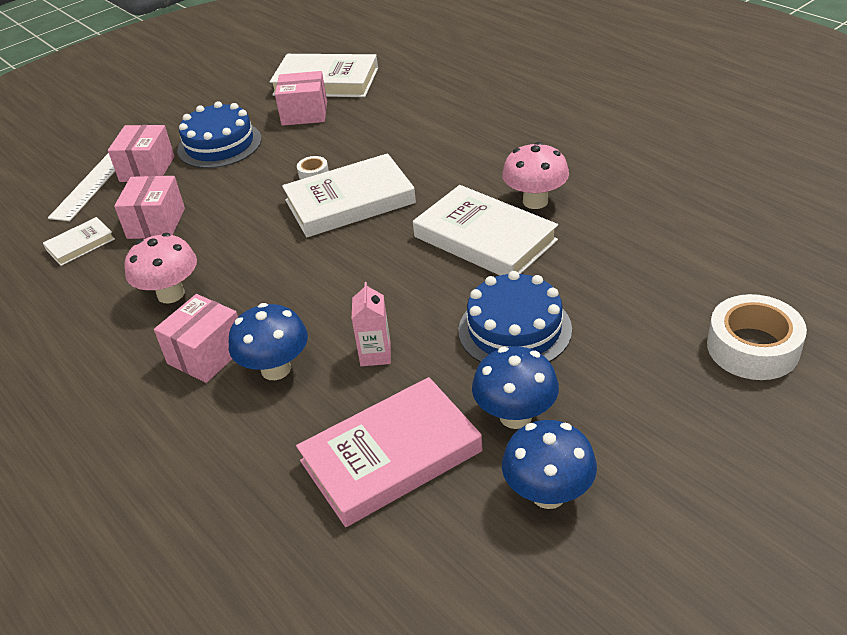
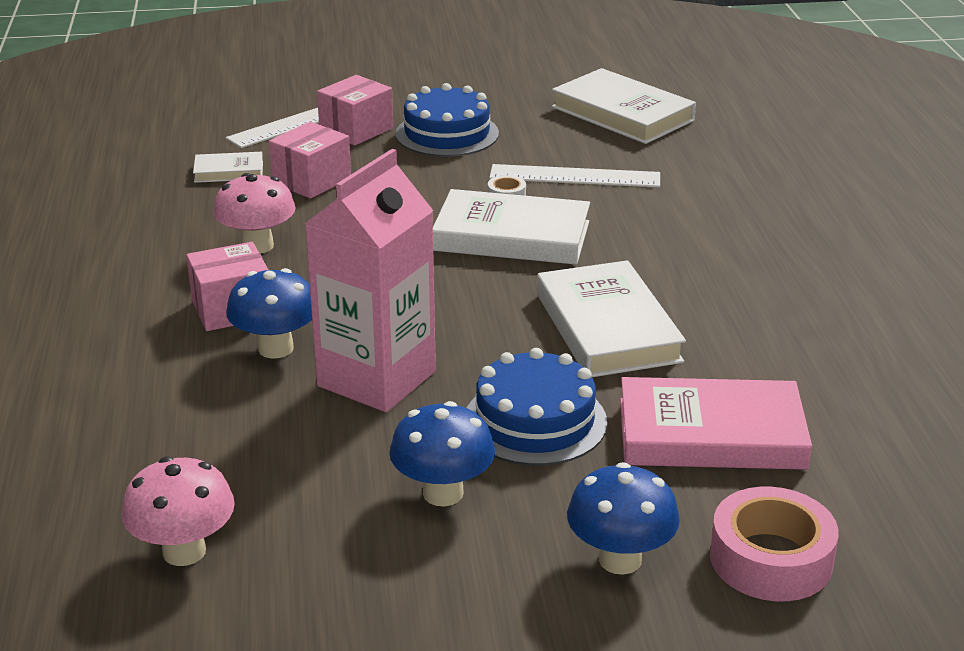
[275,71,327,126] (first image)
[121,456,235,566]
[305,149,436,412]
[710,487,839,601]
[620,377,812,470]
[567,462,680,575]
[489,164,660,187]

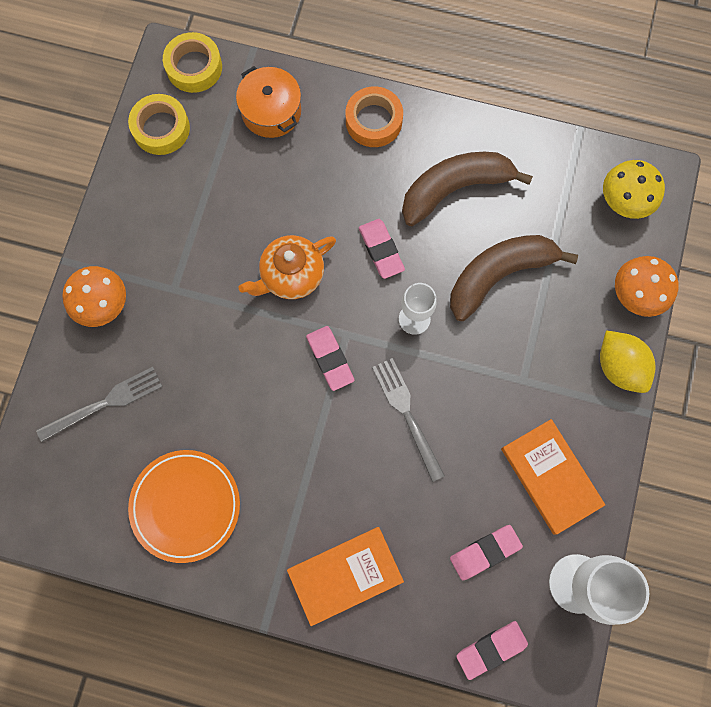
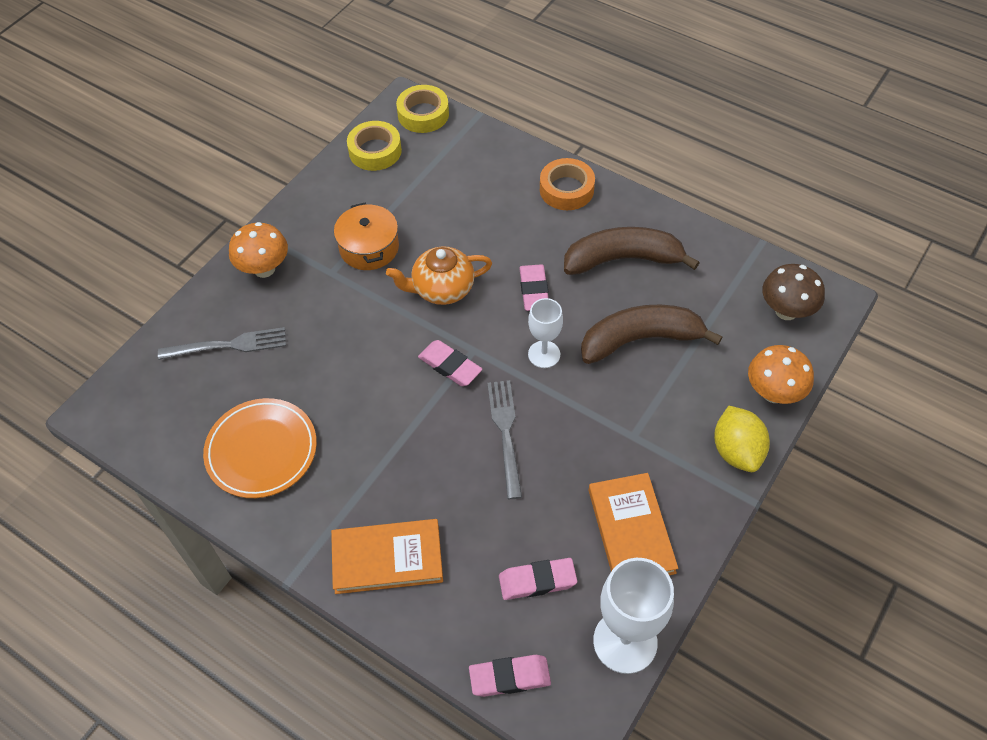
[334,203,399,270]
[762,264,825,320]
[418,340,482,386]

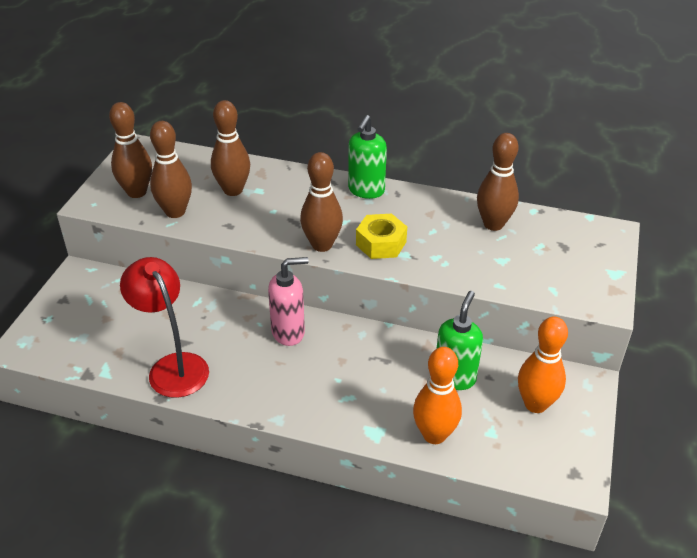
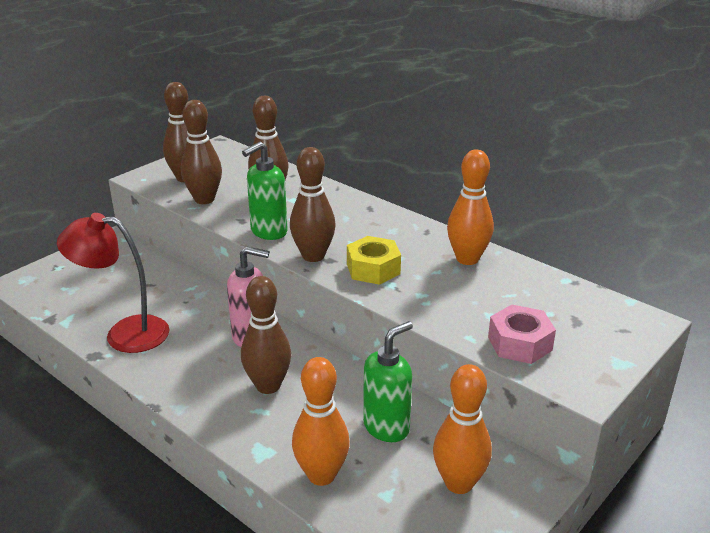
[242,142,288,240]
[241,276,291,394]
[57,213,170,353]
[447,150,494,265]
[488,305,556,364]

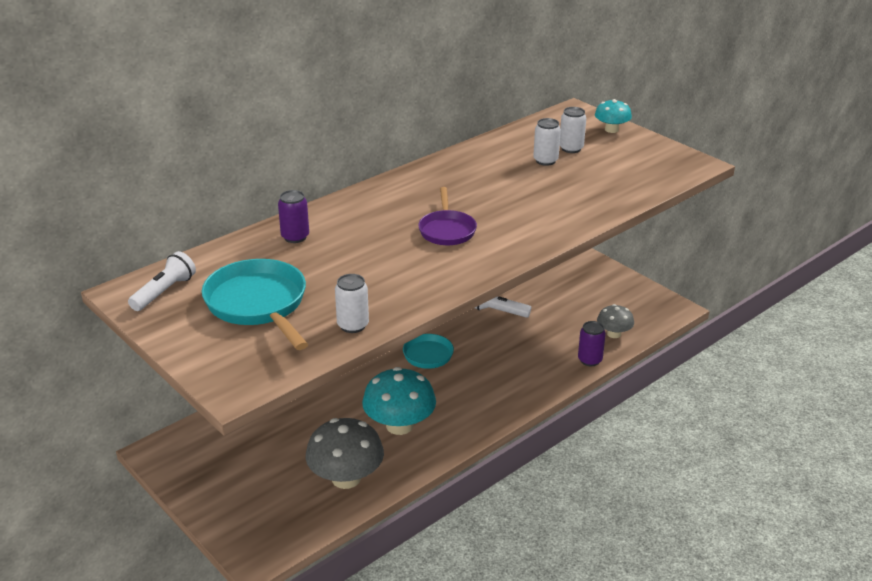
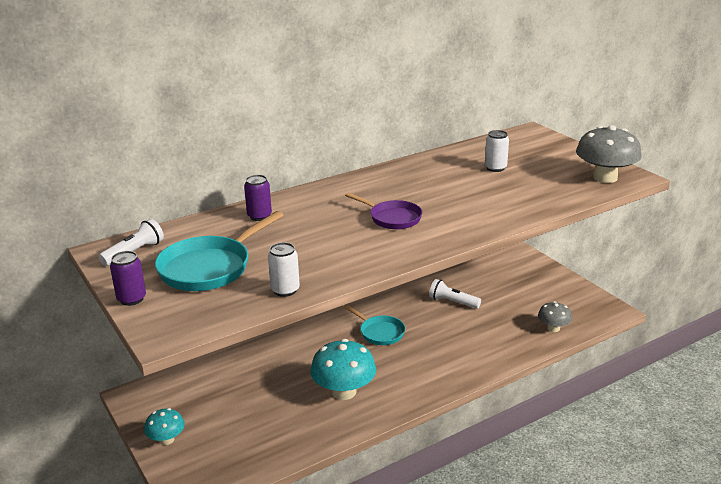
[144,408,185,445]
[560,107,586,153] (first image)
[345,192,422,229]
[155,211,283,291]
[110,251,146,306]
[576,125,642,183]

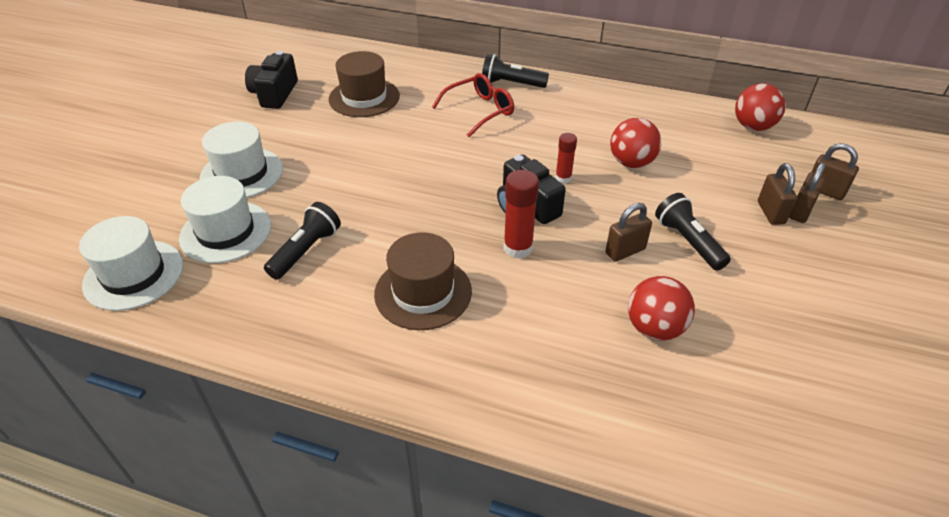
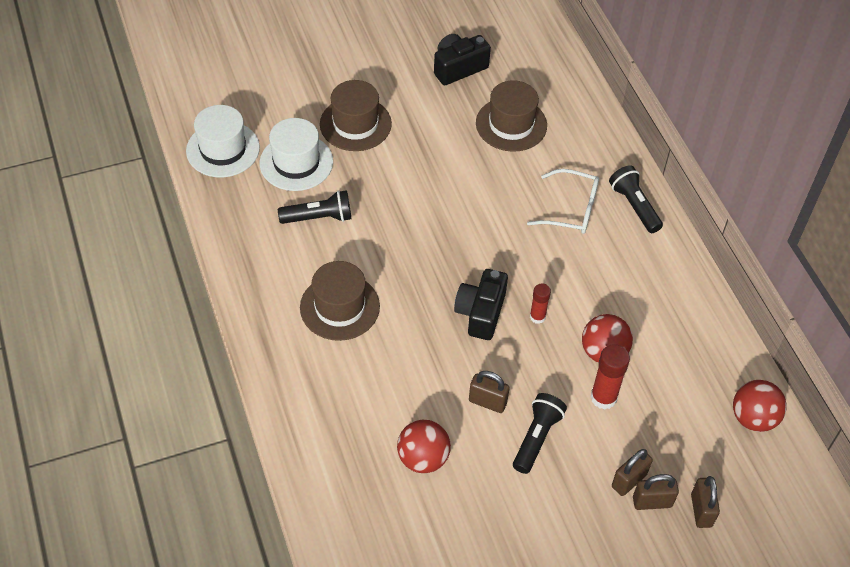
[527,169,599,234]
[320,80,392,151]
[590,344,630,410]

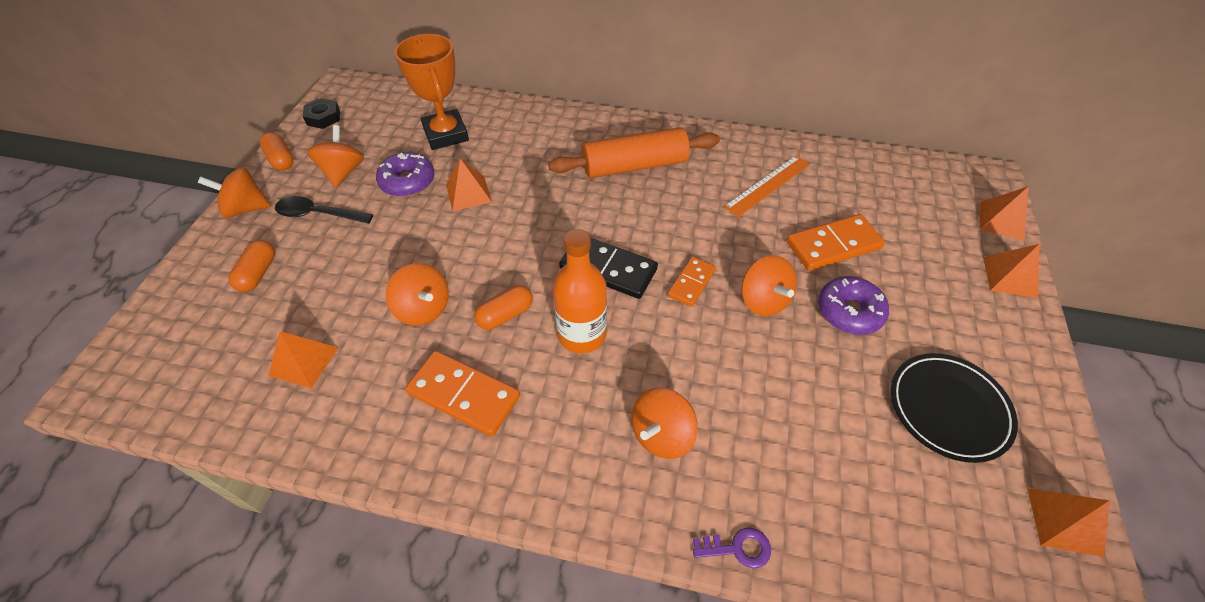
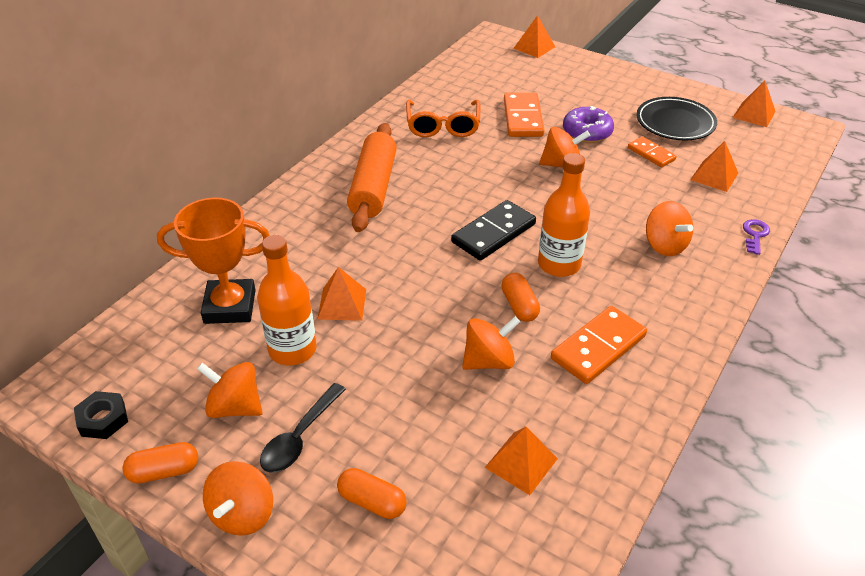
[257,235,317,365]
[406,100,480,137]
[690,141,738,192]
[628,136,677,167]

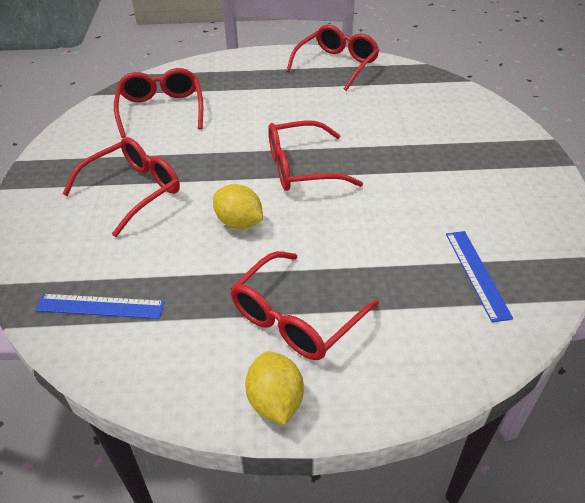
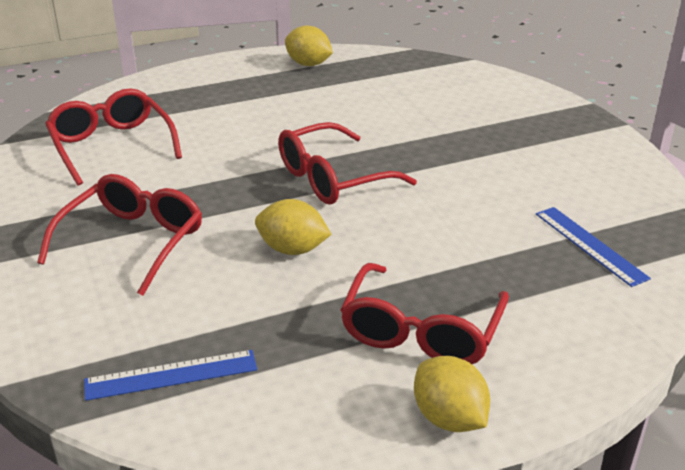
[285,26,333,66]

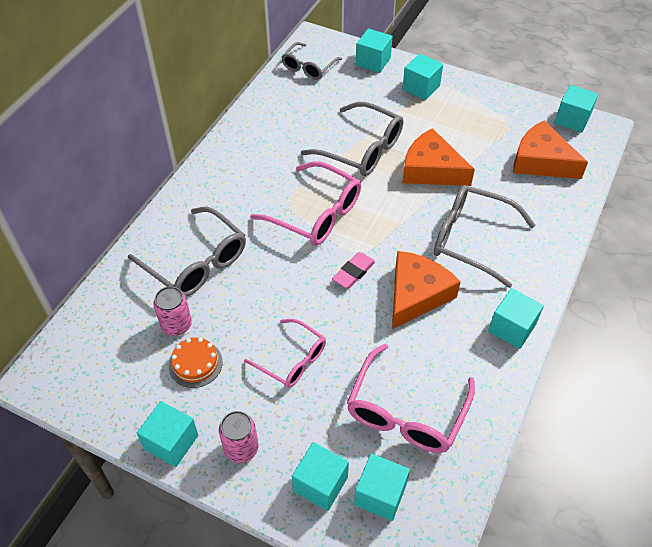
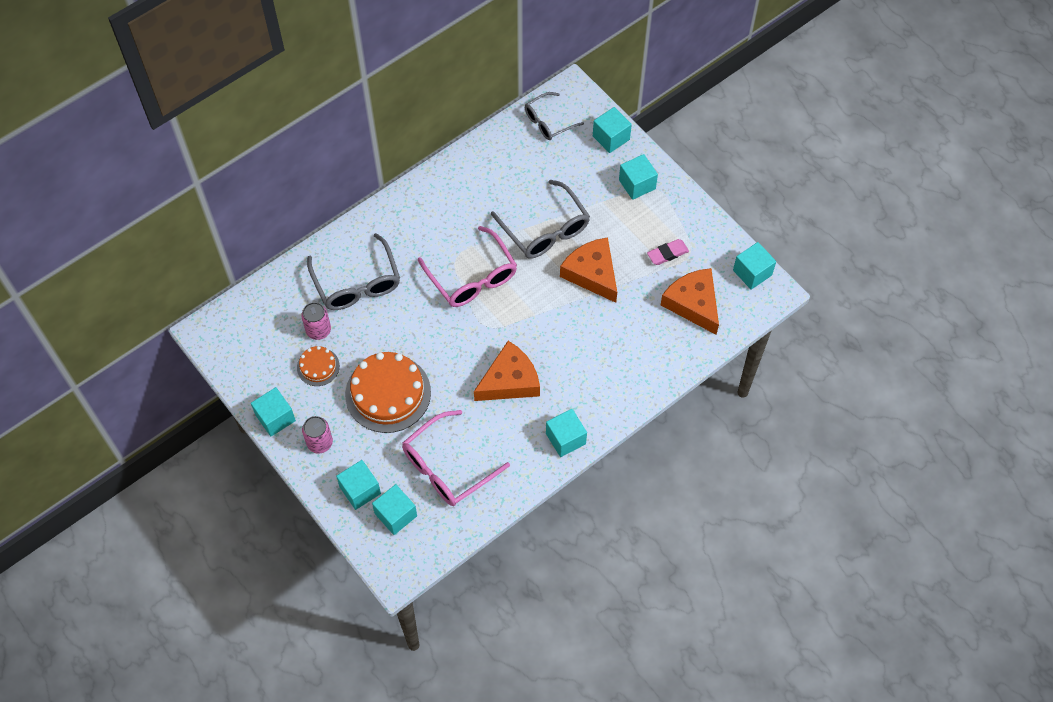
[434,185,536,288] (first image)
[647,239,689,265]
[345,352,431,433]

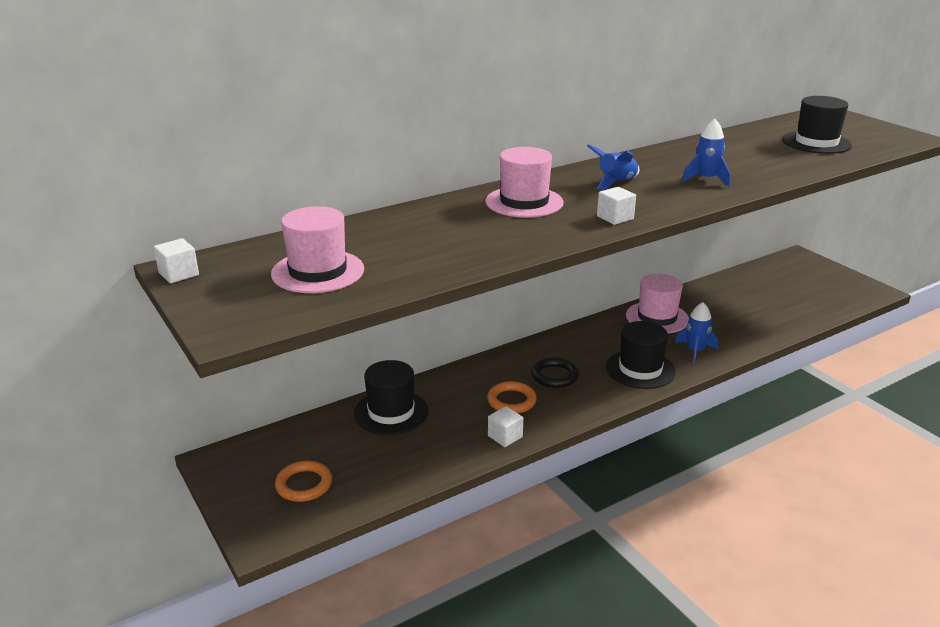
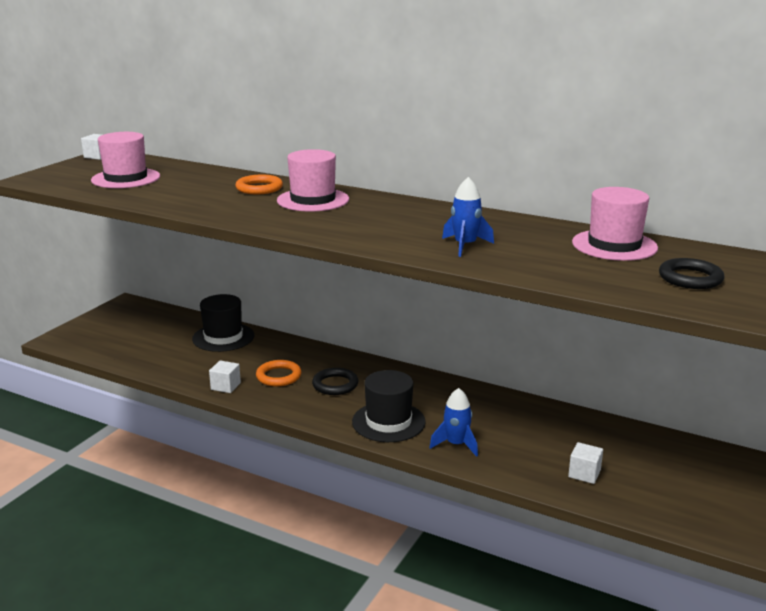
[659,258,724,289]
[587,144,639,189] (first image)
[568,442,603,484]
[572,187,658,261]
[235,174,283,194]

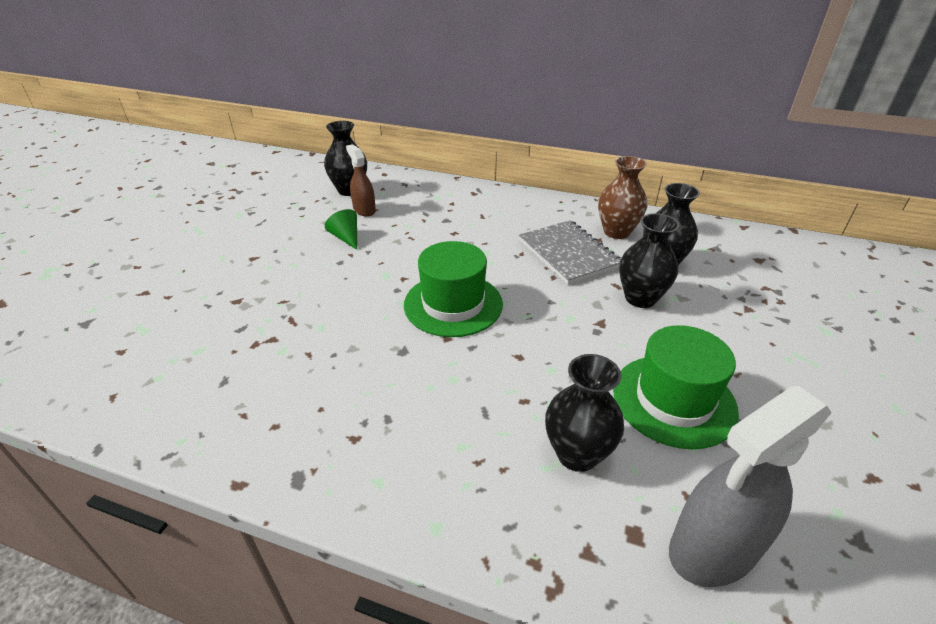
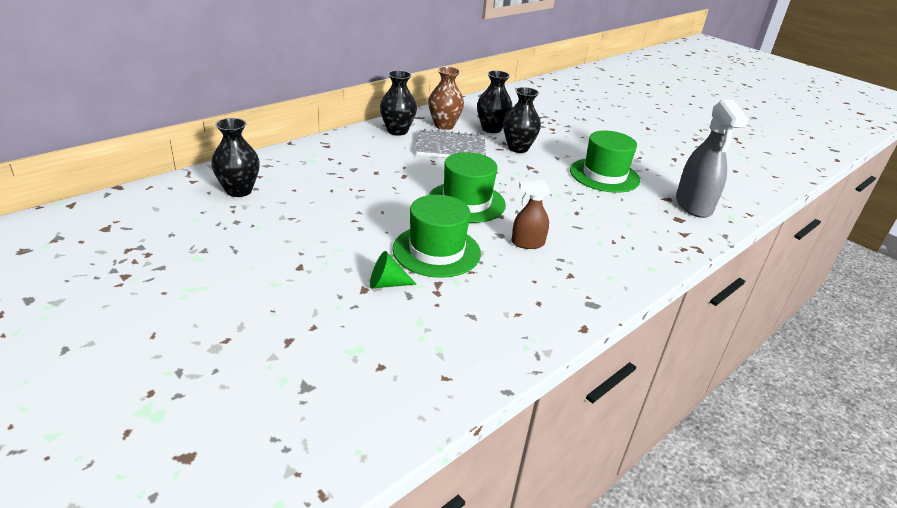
[511,180,550,249]
[370,251,417,288]
[380,70,417,136]
[392,195,481,278]

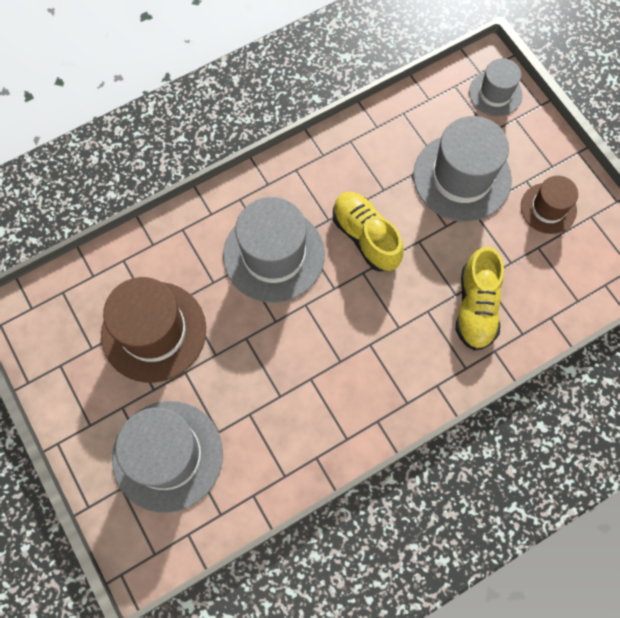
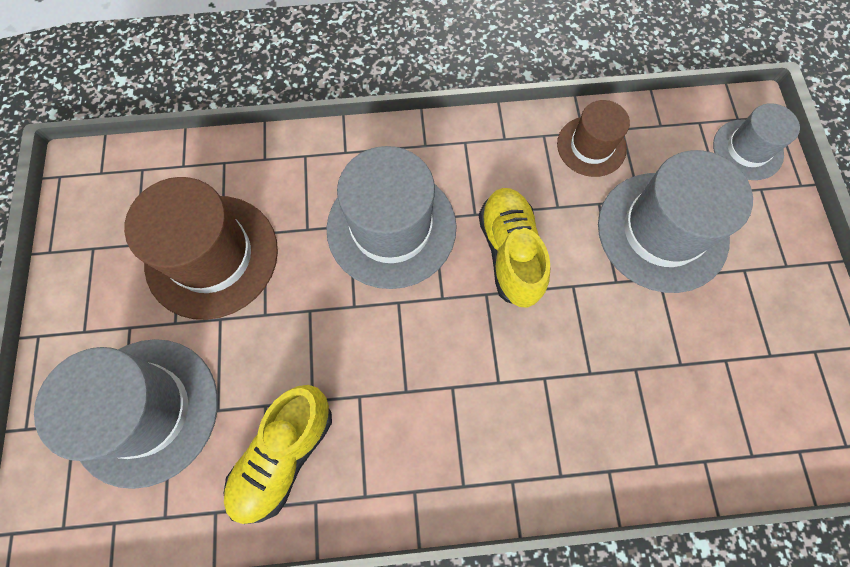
[557,100,630,177]
[224,385,332,524]

